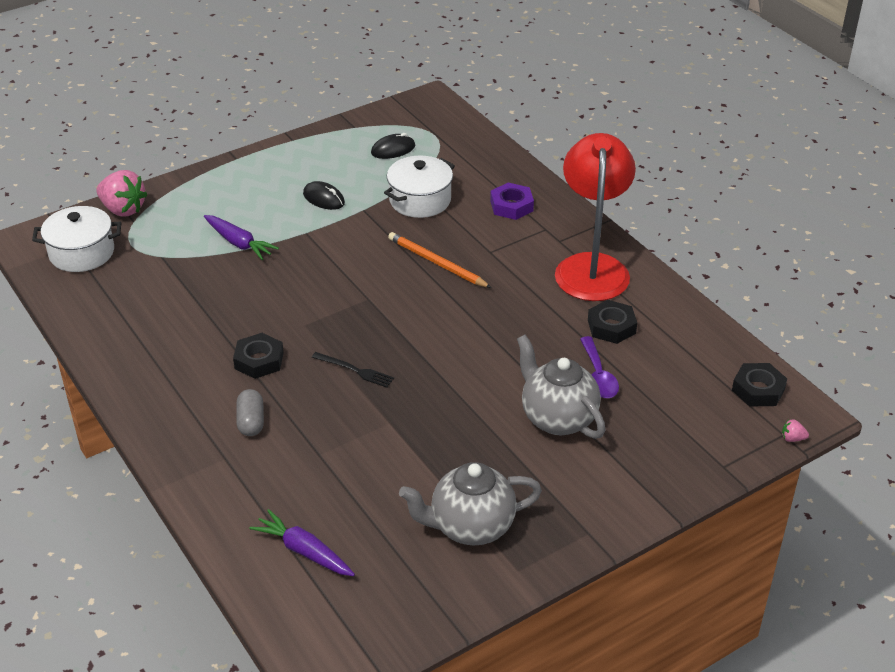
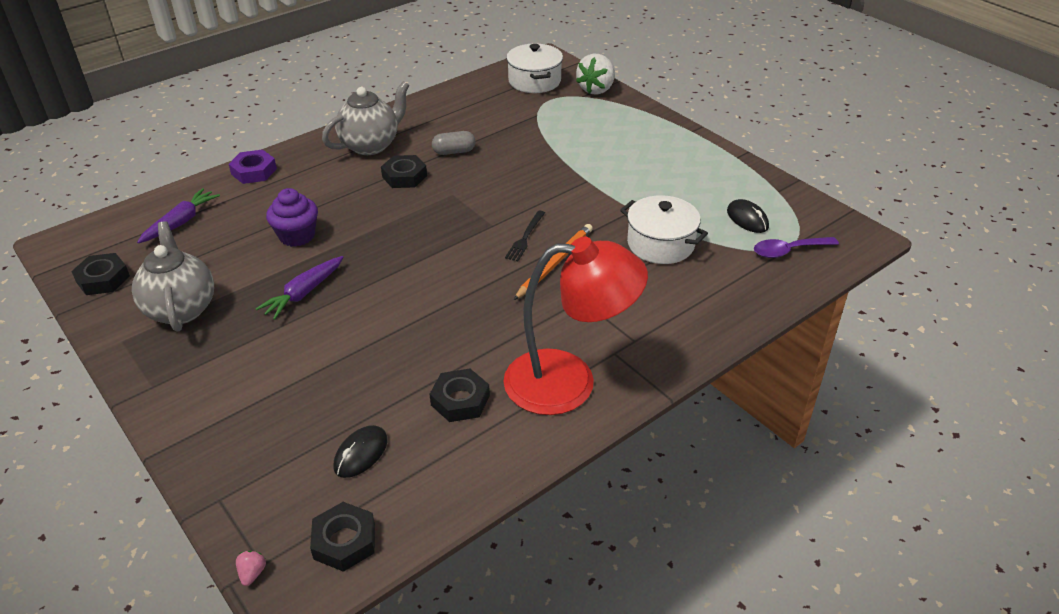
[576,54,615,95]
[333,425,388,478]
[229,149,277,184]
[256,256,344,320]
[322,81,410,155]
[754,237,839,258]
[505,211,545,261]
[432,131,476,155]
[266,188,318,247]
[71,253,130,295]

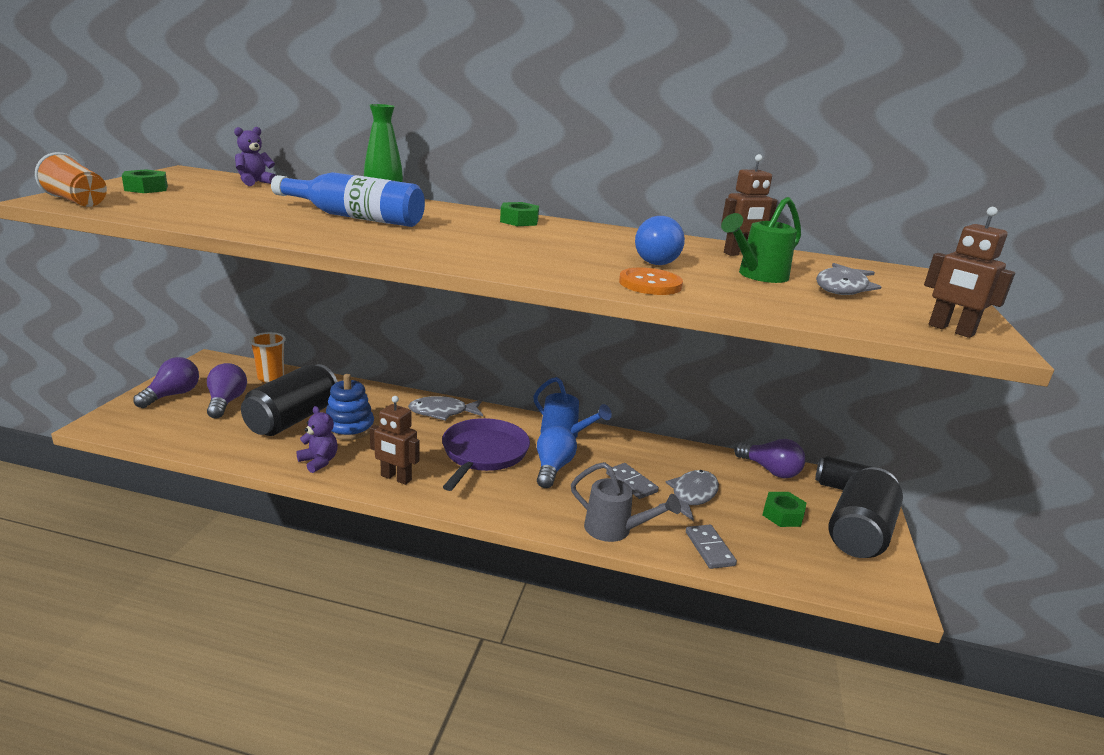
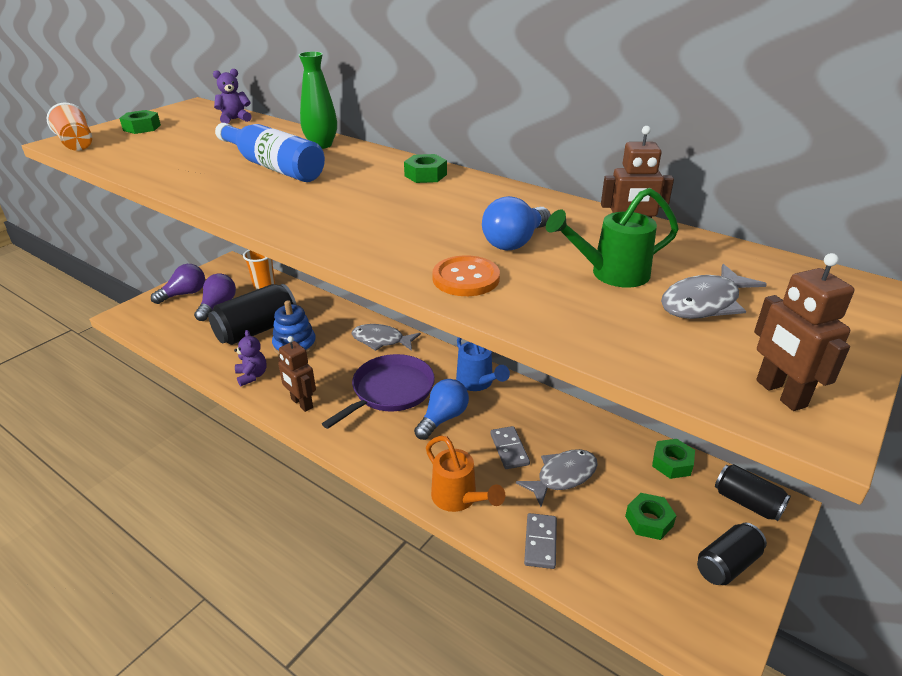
[652,439,695,479]
[426,436,505,512]
[697,523,767,585]

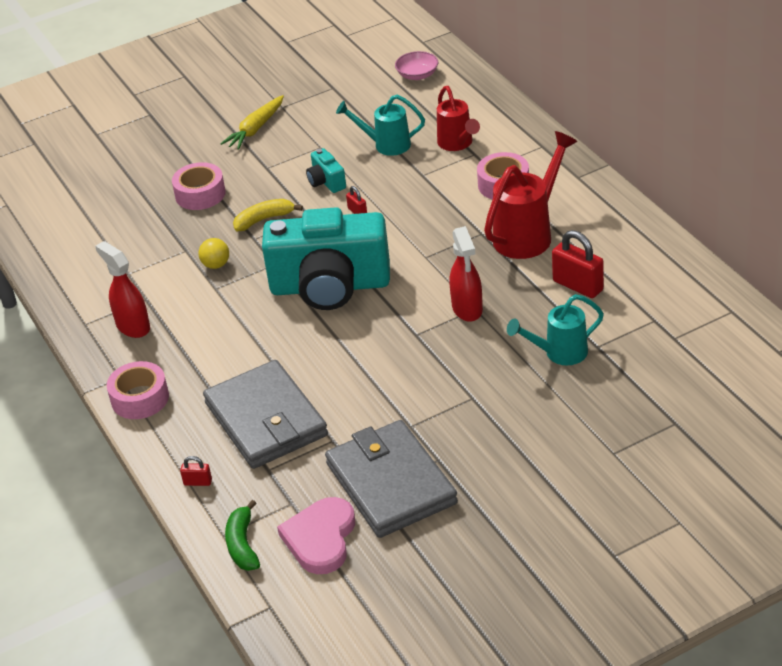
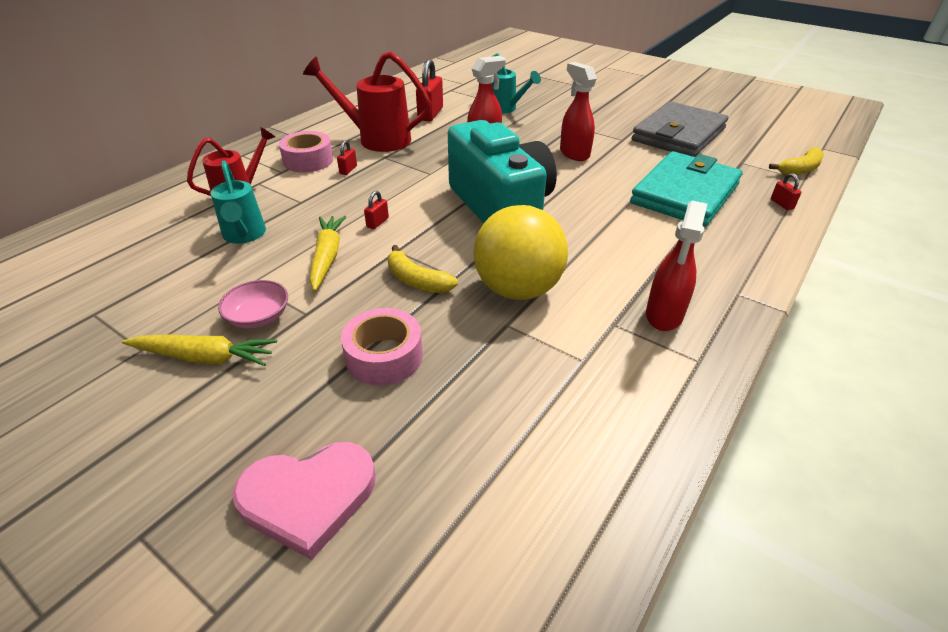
[218,280,288,328]
[310,216,346,291]
[473,205,568,300]
[630,151,743,227]
[107,361,169,419] (first image)
[232,442,376,560]
[769,147,824,175]
[560,62,597,161]
[337,140,357,175]

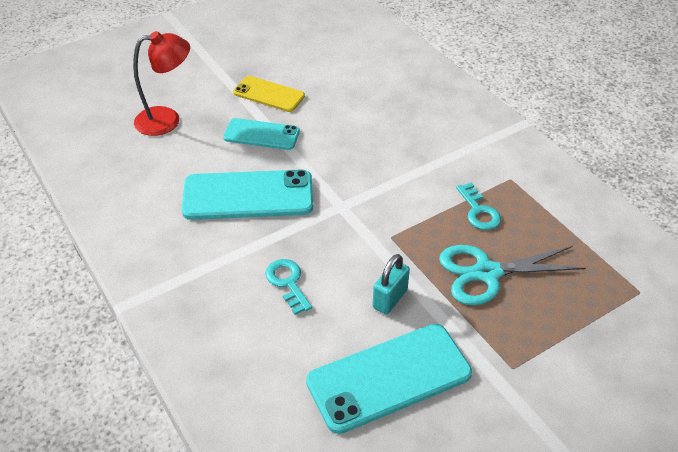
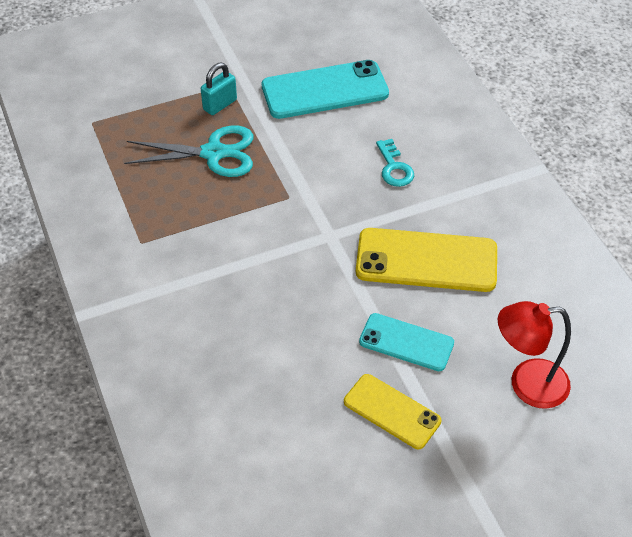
[356,228,497,292]
[456,182,501,230] (first image)
[201,63,237,115]

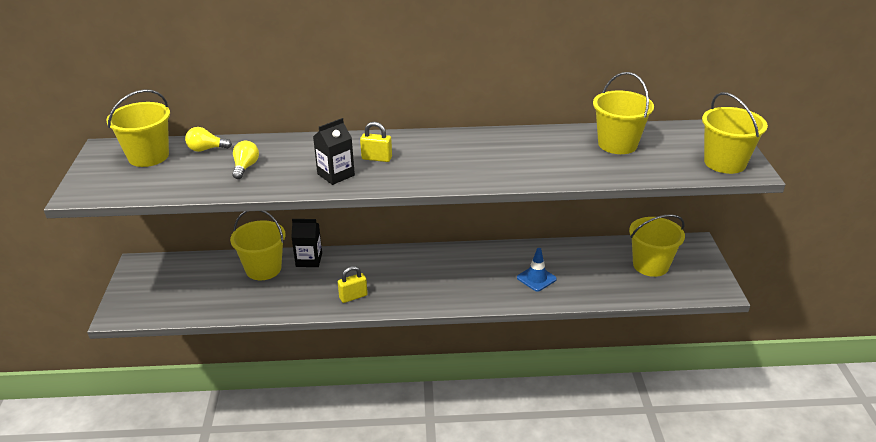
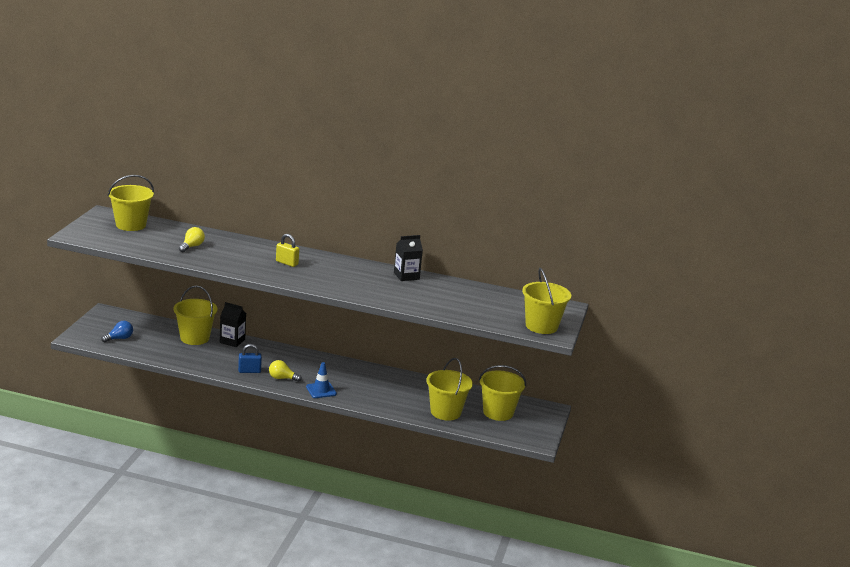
[426,358,473,421]
[394,235,423,281]
[269,360,302,382]
[306,362,337,398]
[238,344,262,373]
[101,321,133,342]

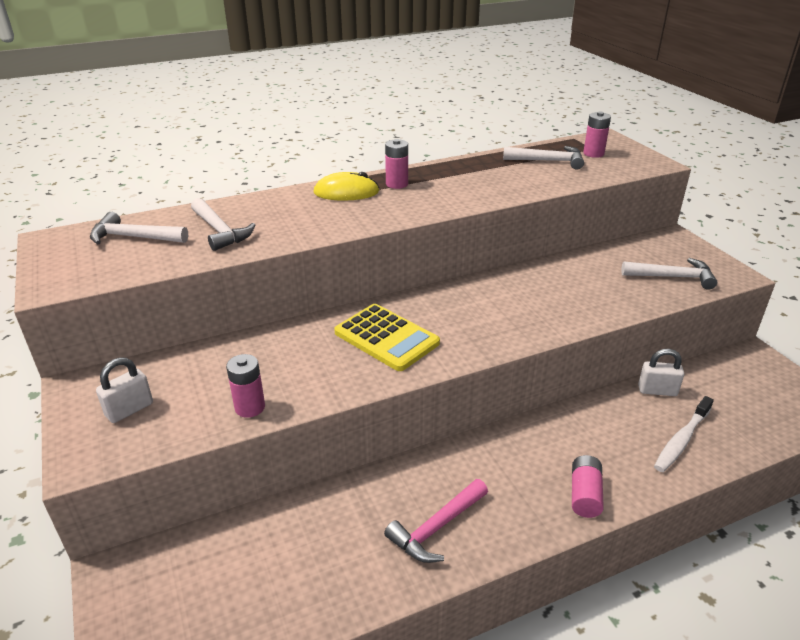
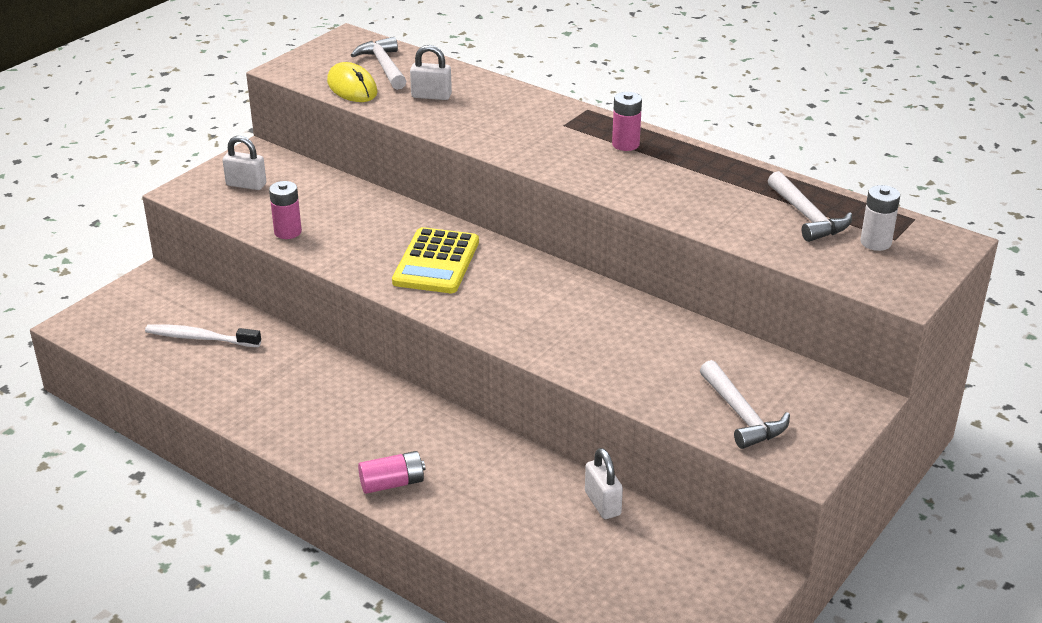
[860,185,900,251]
[327,62,378,102]
[410,45,452,100]
[145,324,261,347]
[384,479,488,563] (first image)

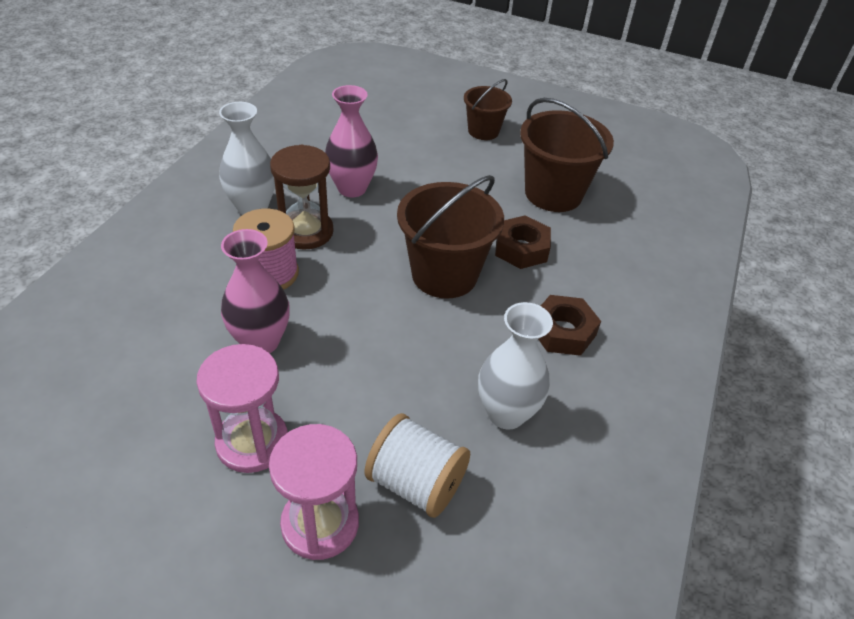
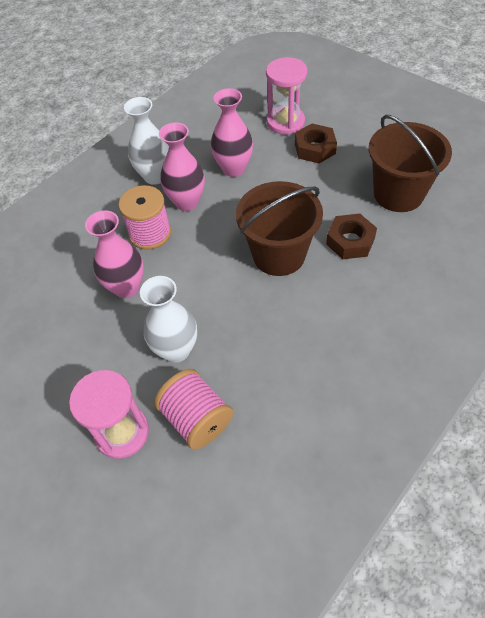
[464,79,512,140] (first image)
[159,123,205,211]
[295,124,337,164]
[140,276,197,363]
[266,57,307,135]
[154,369,233,450]

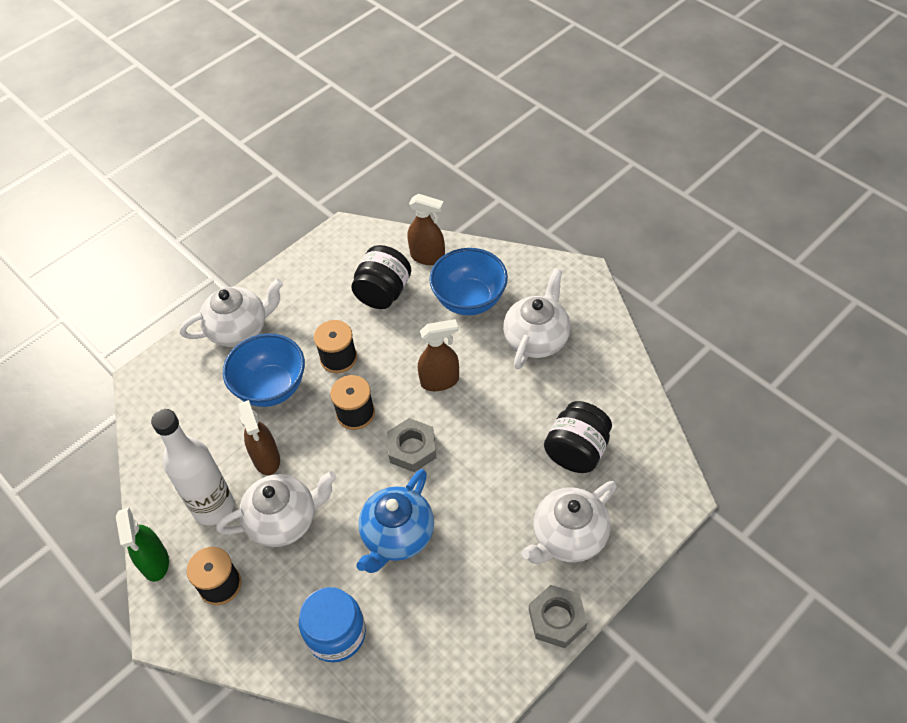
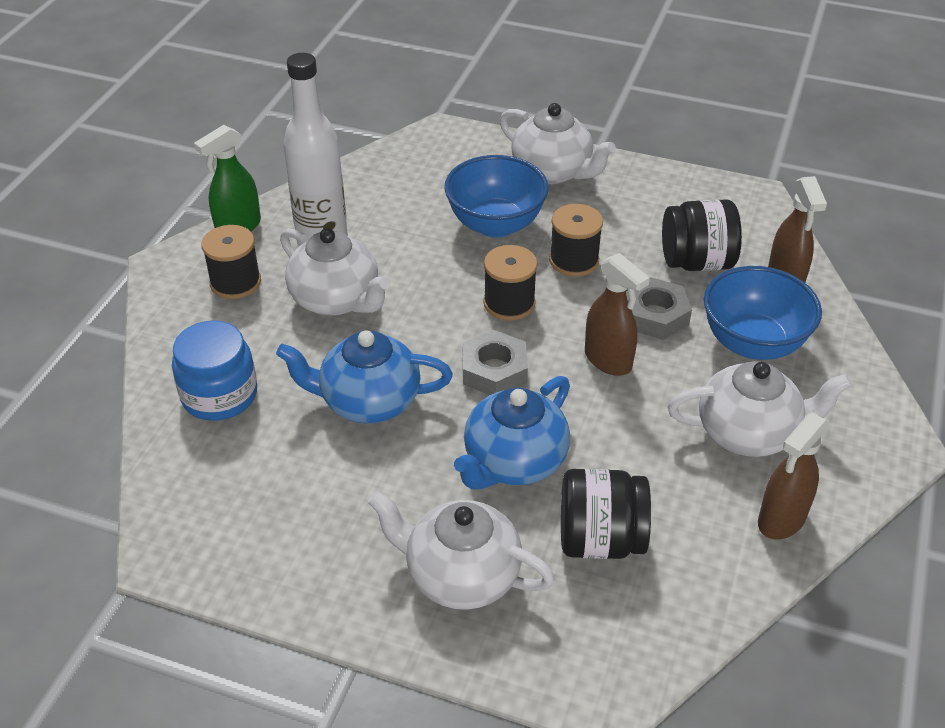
[758,412,830,540]
[626,277,692,340]
[454,376,570,489]

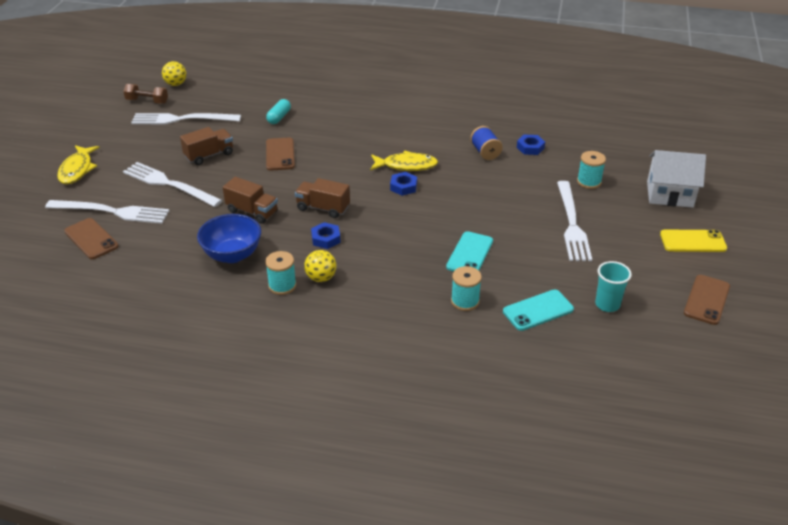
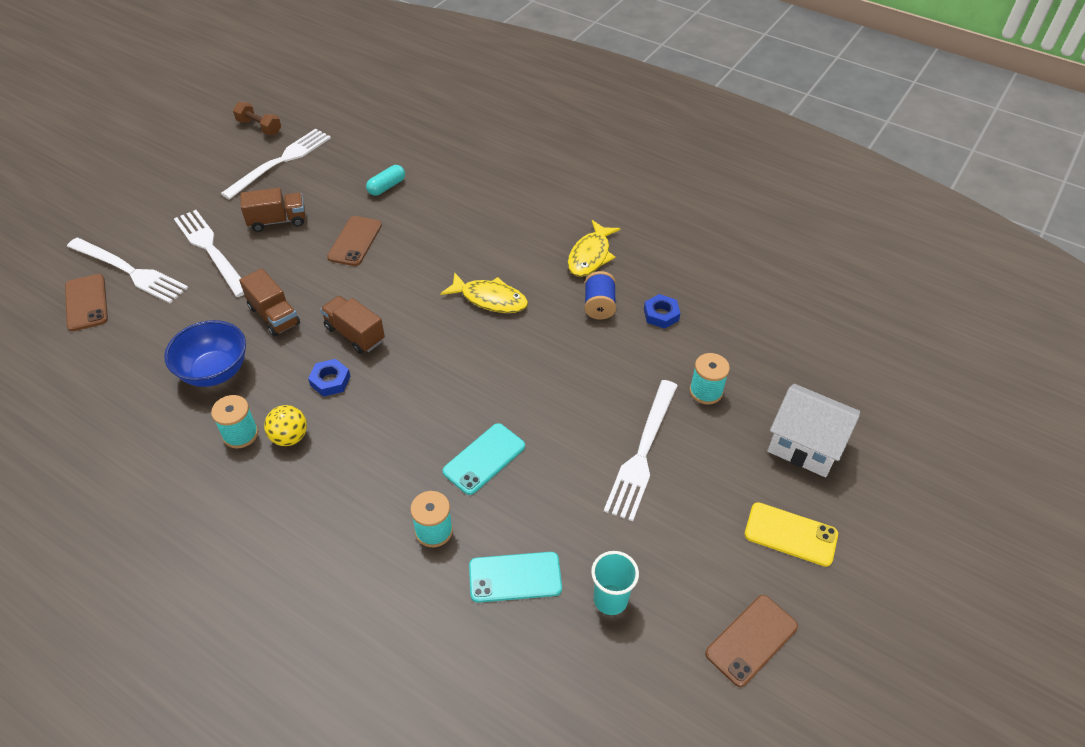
[162,61,187,86] (first image)
[221,129,331,200]
[568,220,621,277]
[390,172,417,196] (first image)

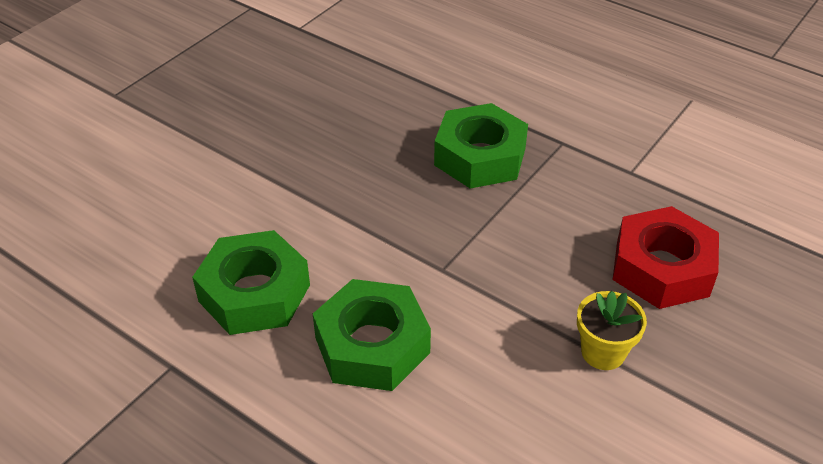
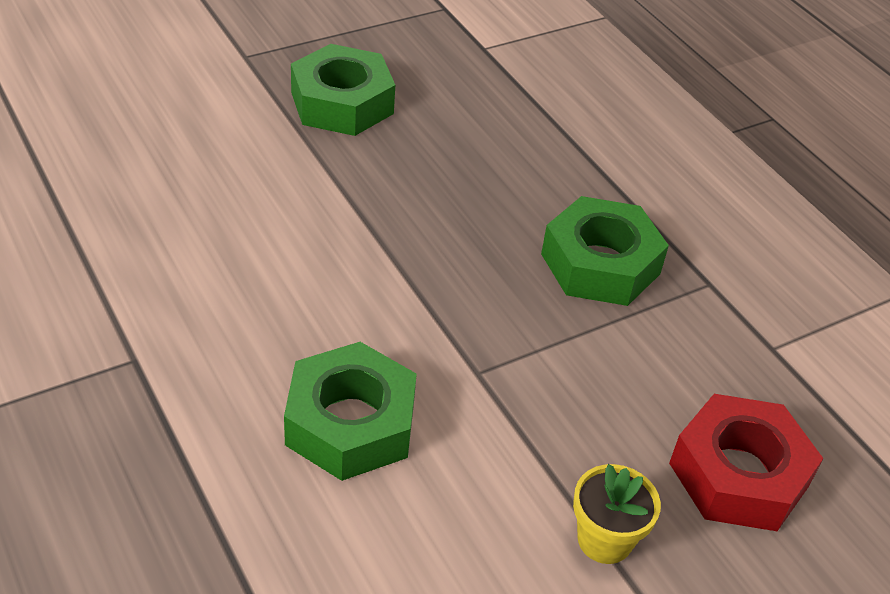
[291,44,395,136]

